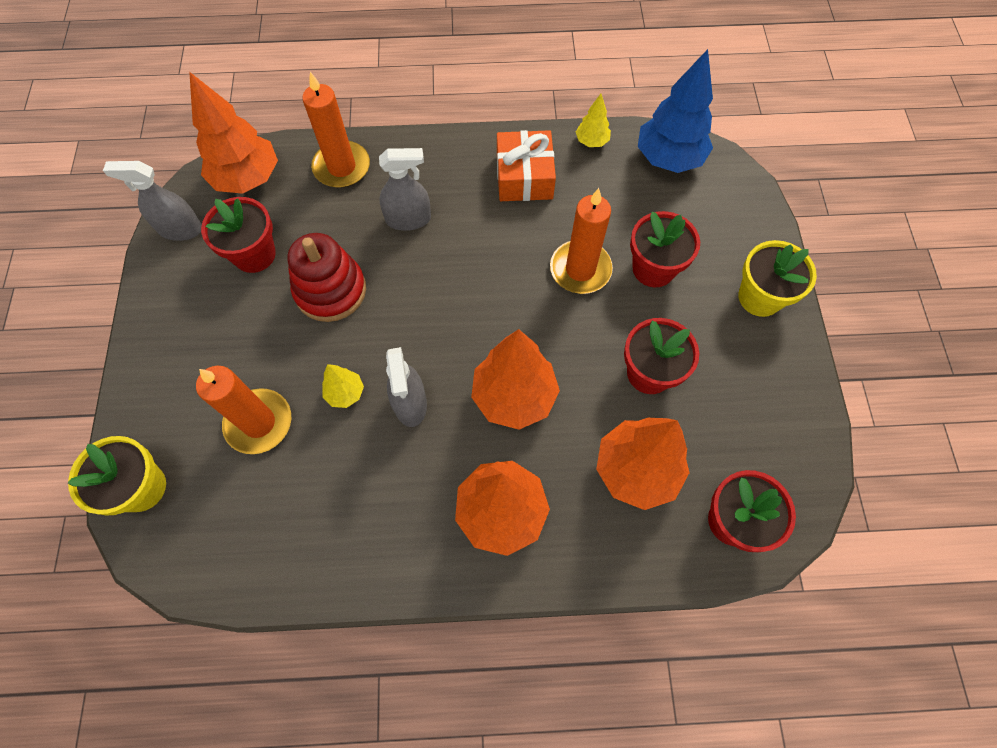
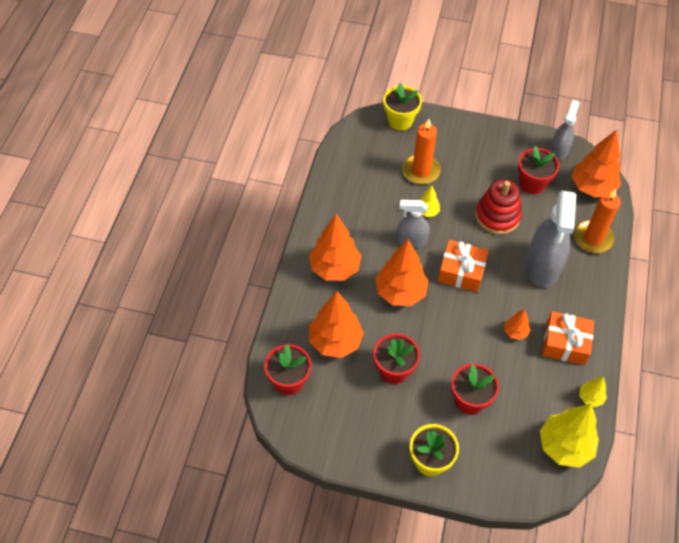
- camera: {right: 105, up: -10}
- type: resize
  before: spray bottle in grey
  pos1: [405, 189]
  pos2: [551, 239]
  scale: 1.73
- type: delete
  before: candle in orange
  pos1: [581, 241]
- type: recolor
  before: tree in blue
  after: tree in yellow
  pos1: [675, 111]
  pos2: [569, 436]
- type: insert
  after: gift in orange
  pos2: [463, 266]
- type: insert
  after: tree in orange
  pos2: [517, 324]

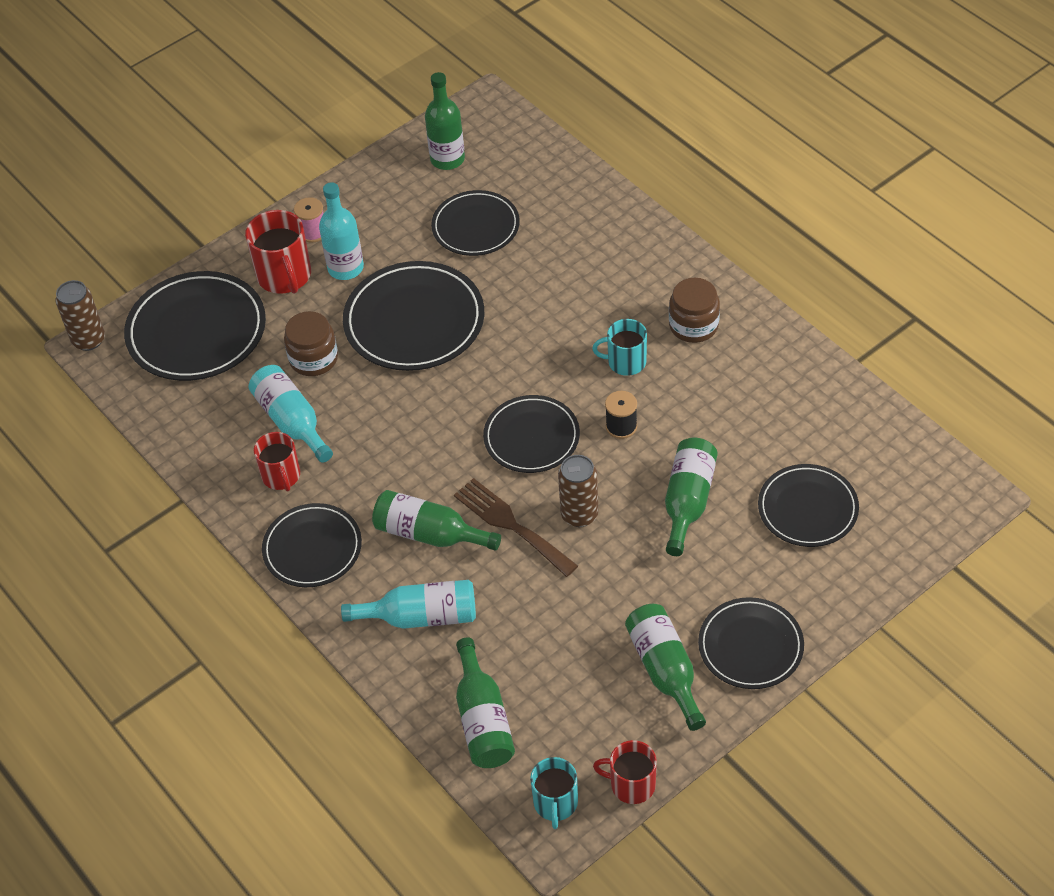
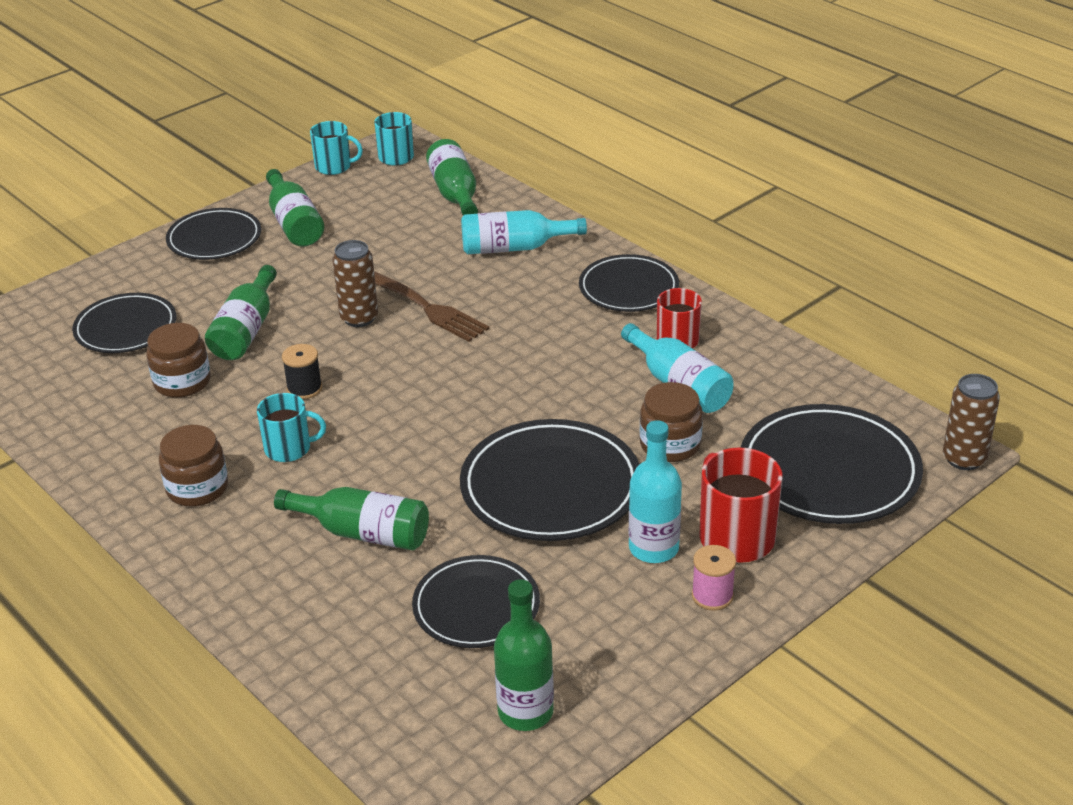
- camera: {right: 175, up: -15}
- type: move
  before: bottle in green
  pos1: [436, 520]
  pos2: [351, 519]
- type: delete
  before: plate in black
  pos1: [531, 434]
- type: recolor
  before: mug in red
  after: mug in turquoise
  pos1: [625, 772]
  pos2: [336, 148]
- type: insert
  after: jar in brown
  pos2: [178, 360]

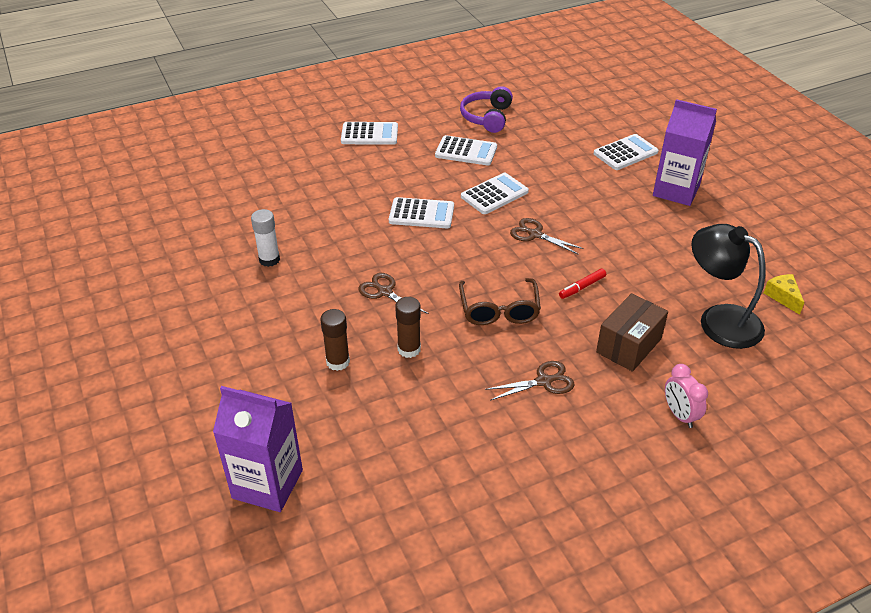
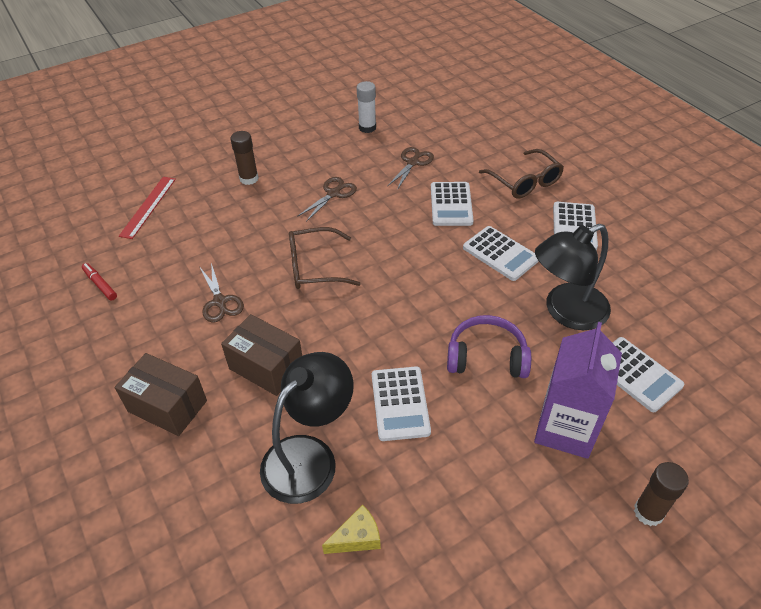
- camera: {right: 85, up: 5}
- type: delete
  before: carton in purple
  pos1: [258, 449]
- type: move
  before: calculator in white
  pos1: [369, 133]
  pos2: [401, 403]
- type: move
  before: glue stick in brown
  pos1: [408, 327]
  pos2: [661, 494]
- type: move
  before: headphones in purple
  pos1: [486, 109]
  pos2: [489, 346]
- type: move
  before: scissors in brown
  pos1: [547, 236]
  pos2: [411, 168]
- type: move
  before: marker in red
  pos1: [582, 284]
  pos2: [99, 282]
- type: replace
  before: clock in pink
  after: box in brown
  pos1: [686, 396]
  pos2: [161, 394]
- type: insert
  after: ruler in red
  pos2: [147, 208]
- type: insert
  after: glasses in brown
  pos2: [521, 174]
- type: insert
  after: lamp in black
  pos2: [573, 277]

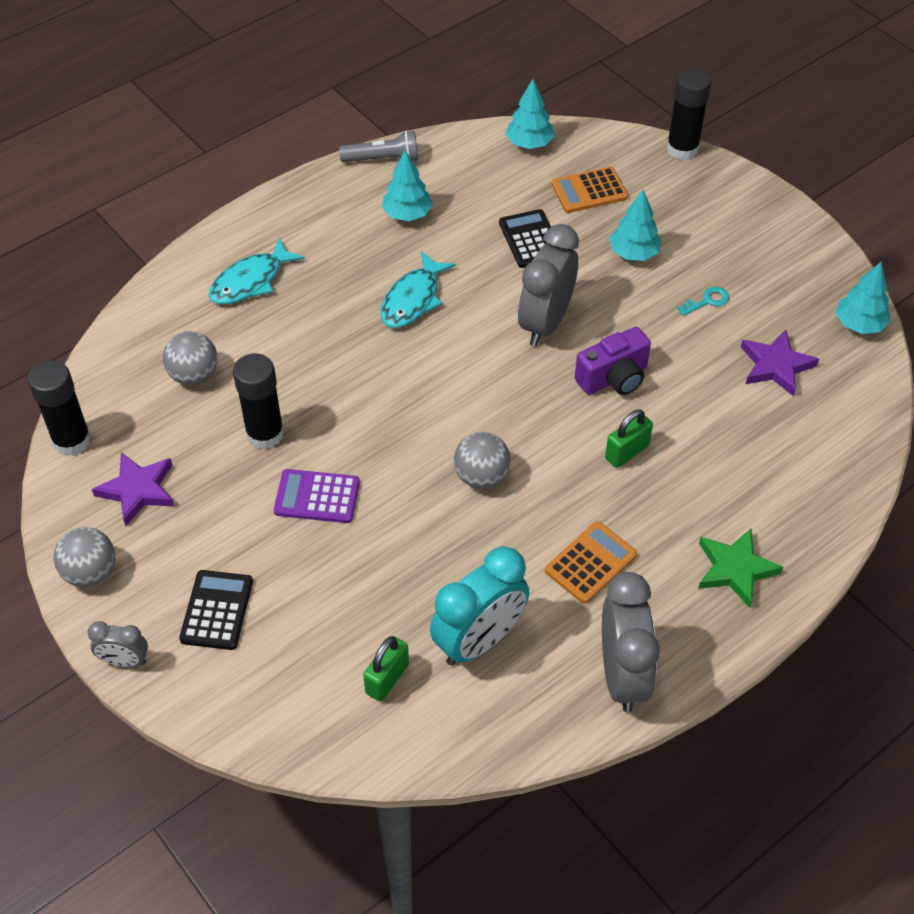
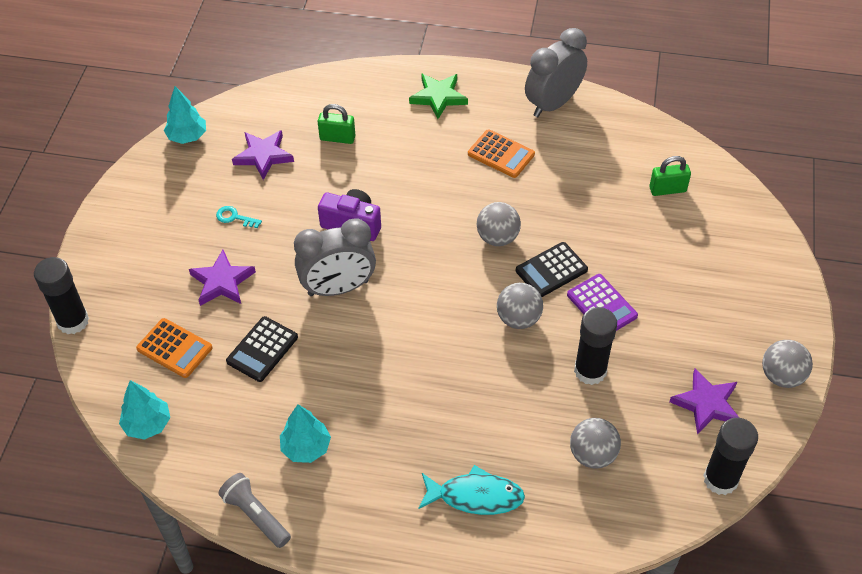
- camera: {right: -130, up: 0}
- type: delete
  before: clock in grey
  pos1: [118, 644]
- type: move
  before: calculator in black
  pos1: [216, 610]
  pos2: [552, 269]
- type: delete
  before: fish in turquoise
  pos1: [418, 289]
- type: delete
  before: clock in turquoise
  pos1: [479, 605]
- type: rotate
  before: calculator in orange
  pos1: [591, 562]
  pos2: [501, 153]
  turn: -150
- type: move
  before: padlock in green
  pos1: [629, 438]
  pos2: [336, 124]
- type: replace
  before: tree in turquoise
  after: star in purple
  pos1: [635, 225]
  pos2: [222, 278]
- type: insert
  after: ball in grey
  pos2: [520, 306]

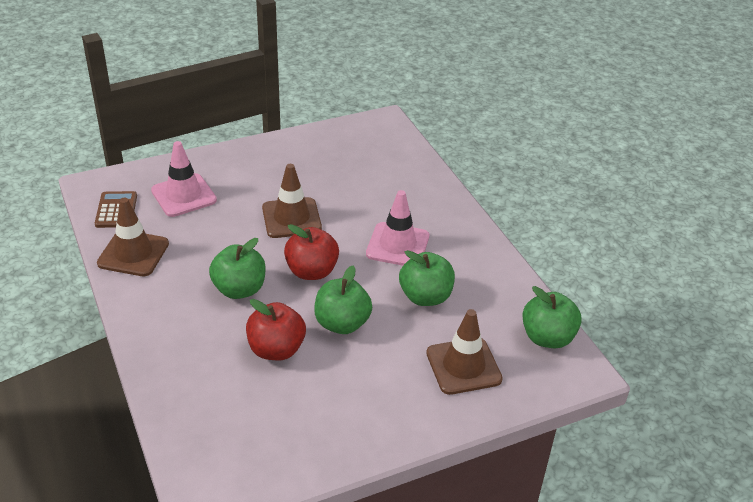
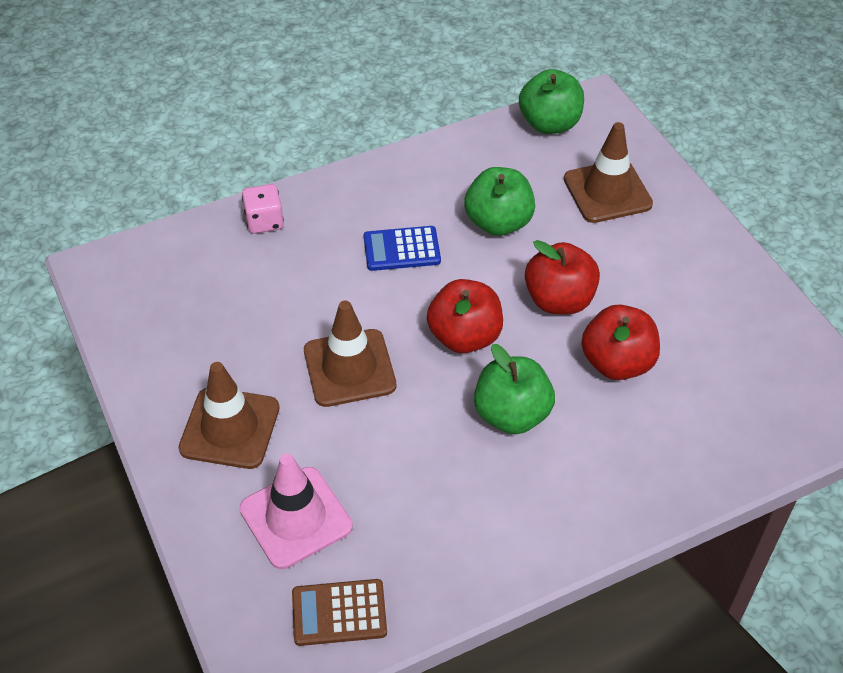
- camera: {right: -90, up: 10}
- type: move
  before: traffic cone in brown
  pos1: [133, 237]
  pos2: [229, 415]
- type: recolor
  before: apple in green
  after: apple in red
  pos1: [343, 300]
  pos2: [562, 277]
- type: replace
  before: traffic cone in pink
  after: calculator in blue
  pos1: [397, 228]
  pos2: [402, 248]
- type: insert
  after: dice in pink
  pos2: [263, 209]

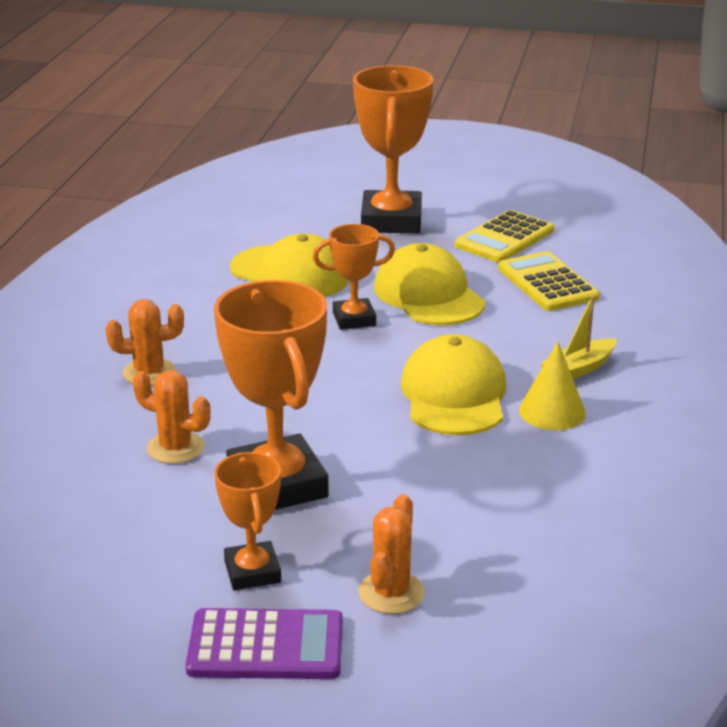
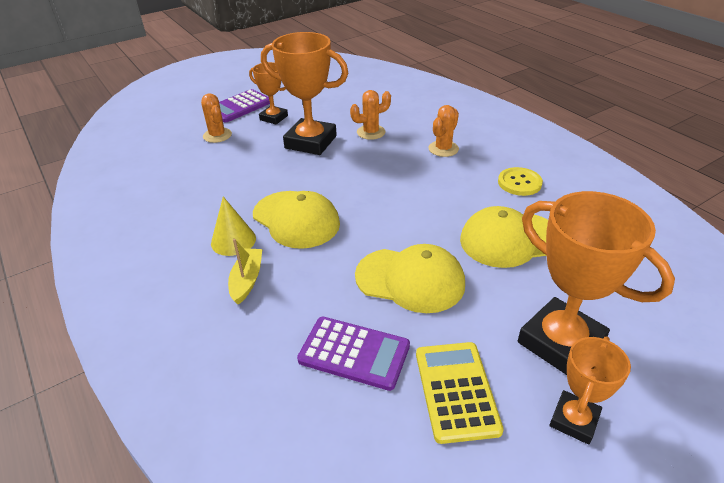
- camera: {right: 135, up: 10}
- type: move
  before: trophy in orange
  pos1: [354, 277]
  pos2: [590, 390]
- type: recolor
  before: calculator in yellow
  after: calculator in purple
  pos1: [549, 281]
  pos2: [353, 354]
- type: insert
  after: button in yellow
  pos2: [520, 181]

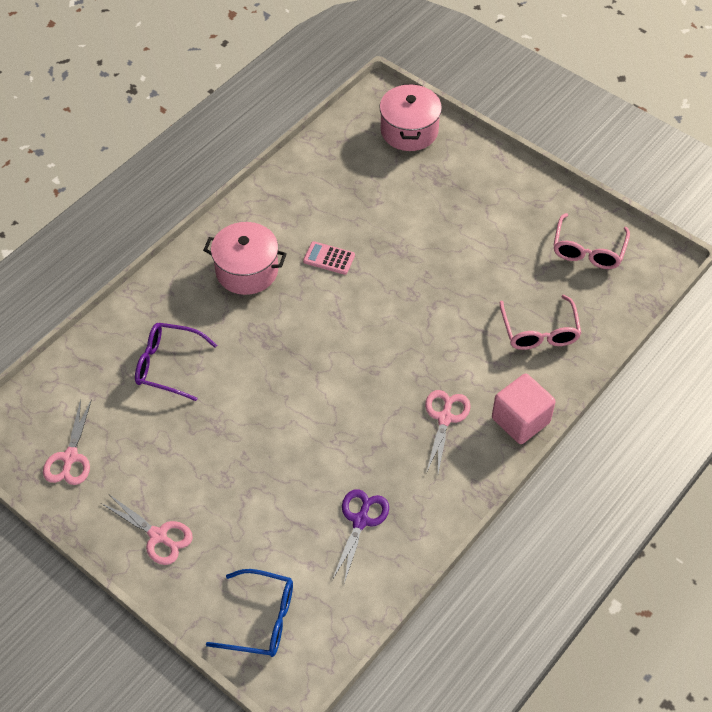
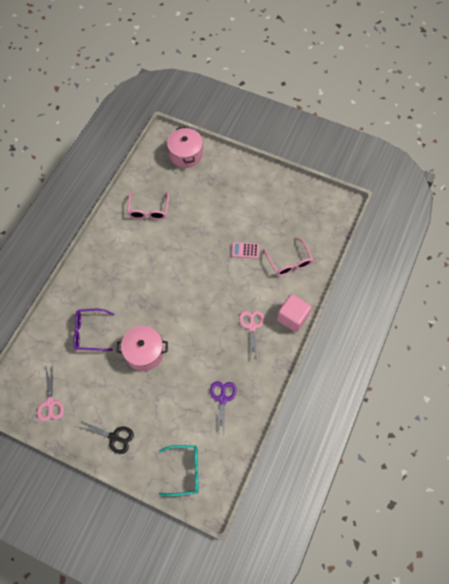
- camera: {right: -15, up: 10}
- type: recolor
  before: scissors in pink
  after: scissors in black
  pos1: [147, 530]
  pos2: [106, 437]
- type: move
  before: pot in pink
  pos1: [245, 258]
  pos2: [142, 348]
- type: recolor
  before: glasses in blue
  after: glasses in turquoise
  pos1: [249, 613]
  pos2: [179, 470]
- type: move
  before: calculator in pink
  pos1: [329, 258]
  pos2: [245, 250]
- type: move
  before: glasses in pink
  pos1: [592, 241]
  pos2: [148, 205]

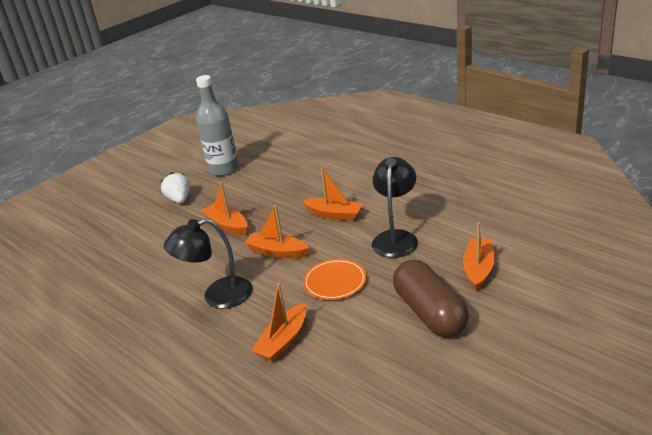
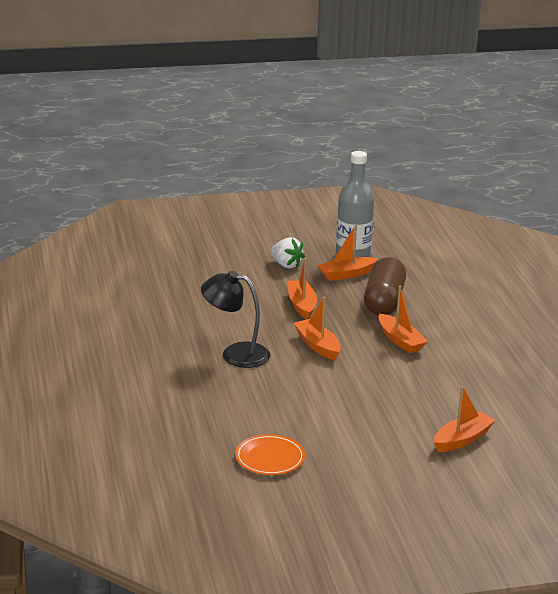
- camera: {right: 30, up: -5}
- type: rotate
  before: strawberry in white
  pos1: [175, 187]
  pos2: [287, 253]
  turn: 120
- type: move
  before: boat in orange
  pos1: [279, 322]
  pos2: [348, 253]
- type: move
  before: plate in orange
  pos1: [335, 279]
  pos2: [270, 454]
- type: delete
  before: lamp in black
  pos1: [395, 207]
- type: move
  before: capsule in brown
  pos1: [431, 298]
  pos2: [385, 286]

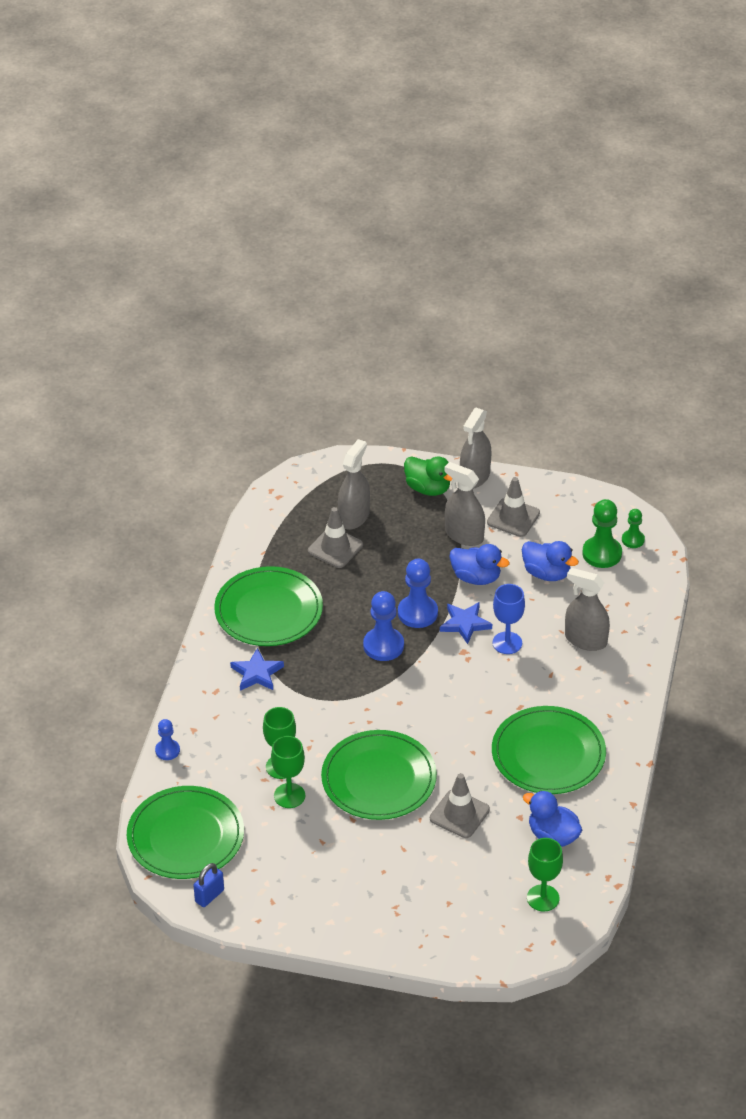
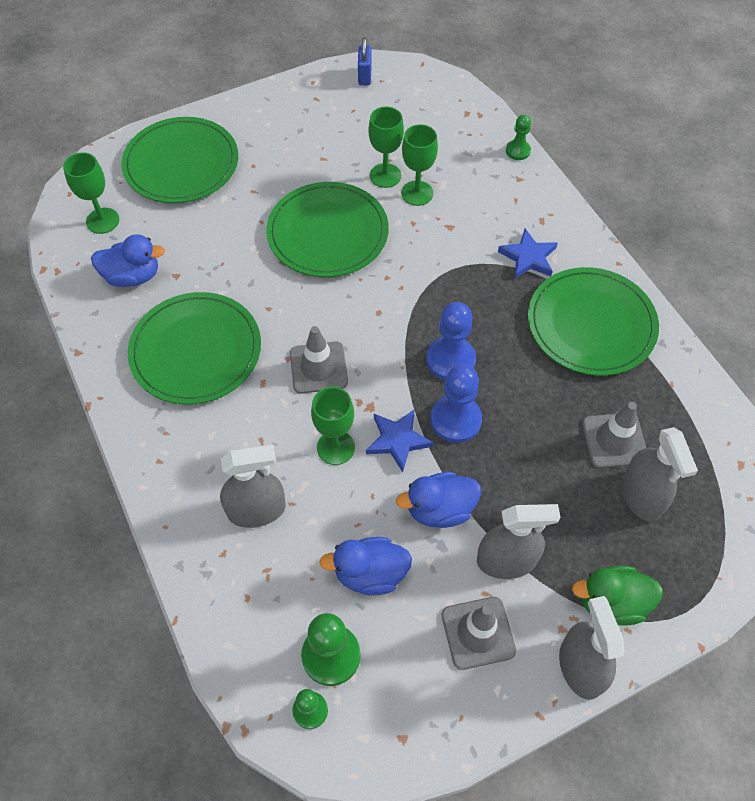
- camera: {right: 140, up: 15}
- type: move
  before: plate in green
  pos1: [185, 832]
  pos2: [179, 160]
- type: recolor
  before: pawn in blue
  after: pawn in green
  pos1: [167, 739]
  pos2: [518, 137]
- type: move
  before: traffic cone in grey
  pos1: [460, 805]
  pos2: [319, 360]
- type: recolor
  before: goblet in blue
  after: goblet in green
  pos1: [508, 619]
  pos2: [333, 426]

